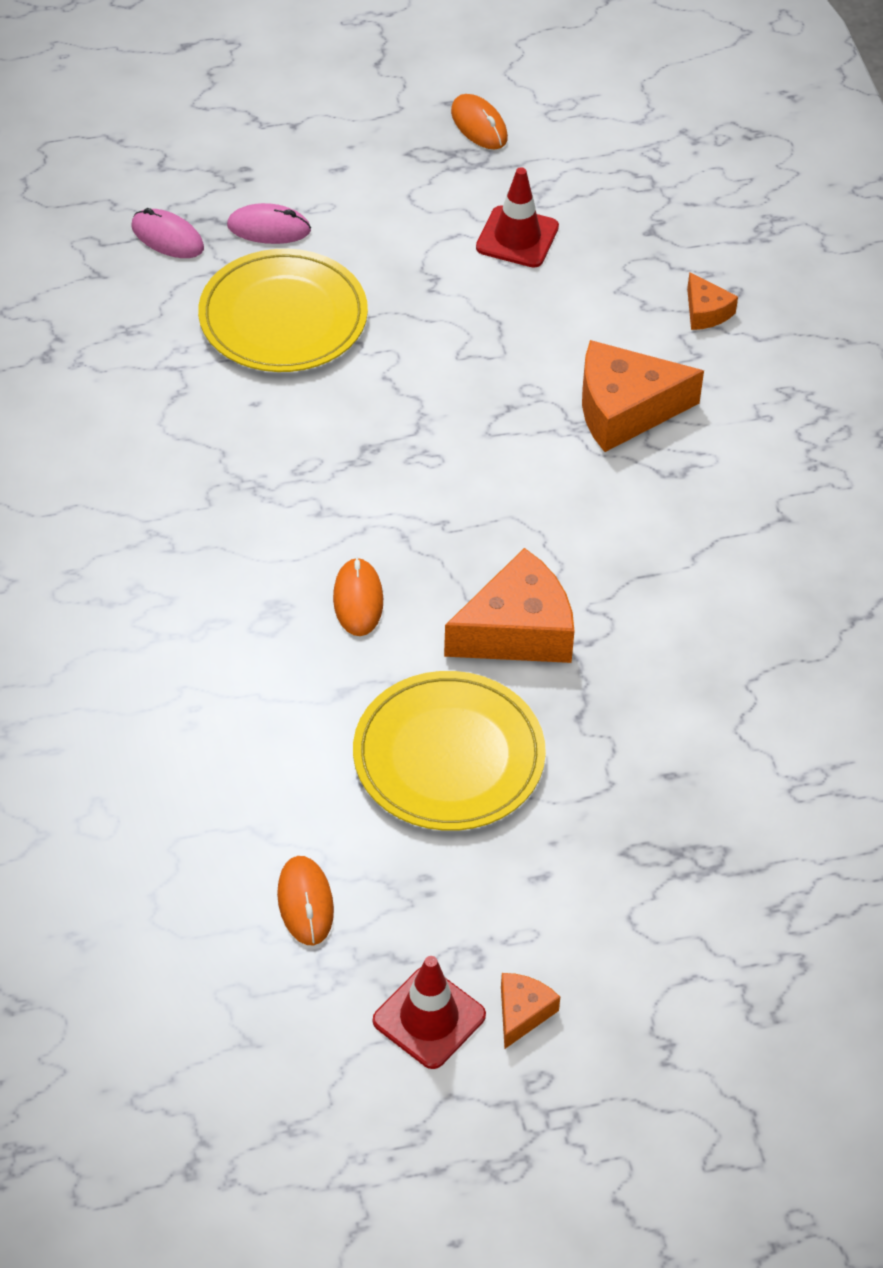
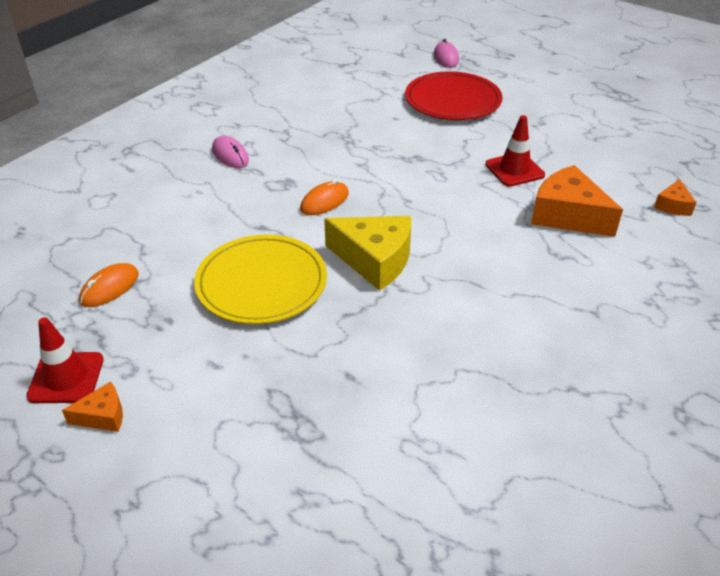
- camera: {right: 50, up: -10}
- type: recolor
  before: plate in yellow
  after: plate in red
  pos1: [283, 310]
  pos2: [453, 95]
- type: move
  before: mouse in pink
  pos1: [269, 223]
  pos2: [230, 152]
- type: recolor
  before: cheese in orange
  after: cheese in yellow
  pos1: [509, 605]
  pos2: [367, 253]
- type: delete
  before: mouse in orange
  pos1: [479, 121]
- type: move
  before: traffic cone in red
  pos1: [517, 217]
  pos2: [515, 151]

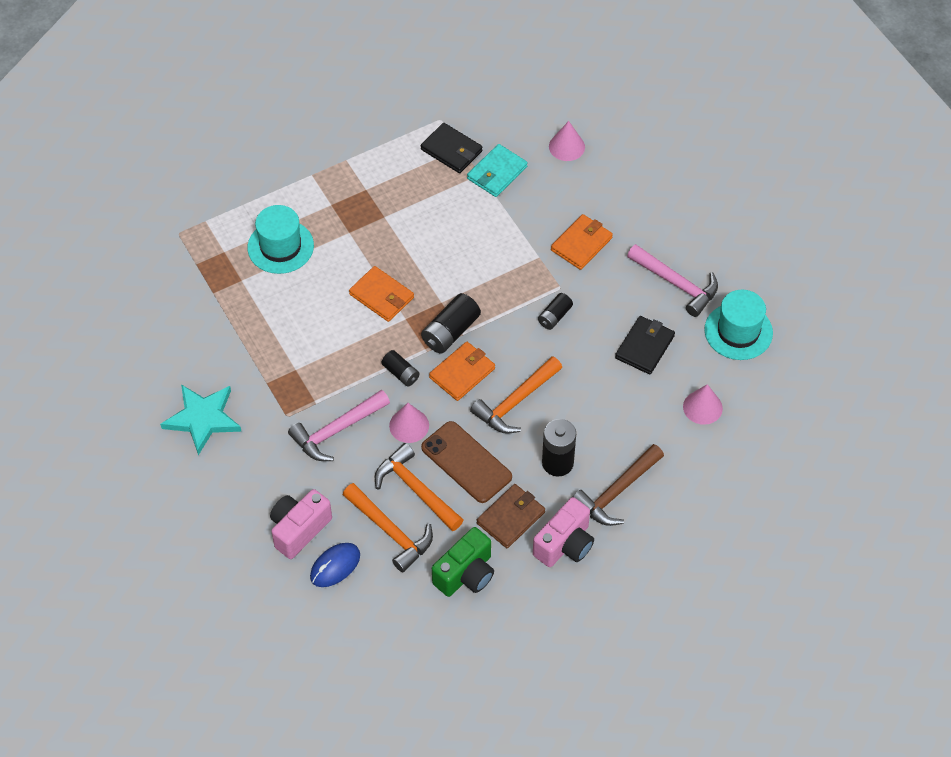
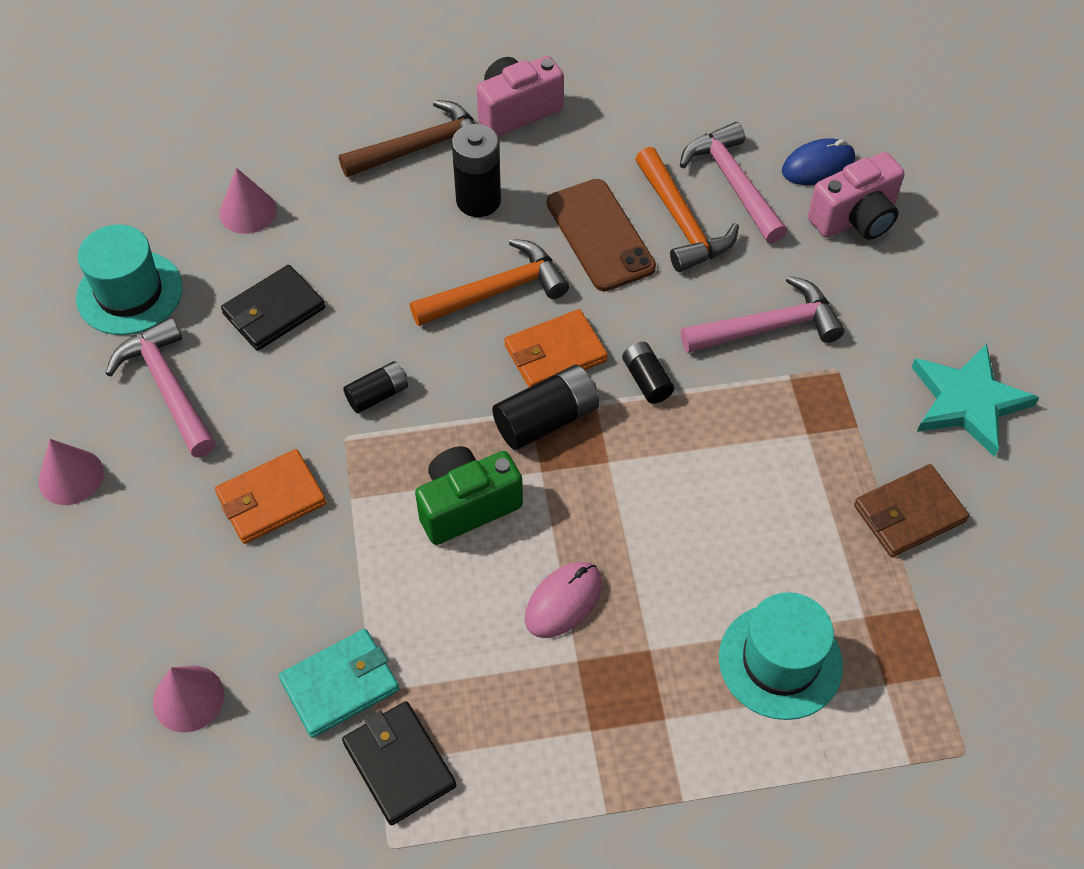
- camera: {right: -160, up: 0}
- type: recolor
  before: hammer in orange
  after: hammer in pink
  pos1: [388, 527]
  pos2: [733, 183]
- type: delete
  before: wallet in orange
  pos1: [381, 294]
- type: move
  before: cone in pink
  pos1: [409, 423]
  pos2: [71, 472]
- type: move
  before: camera in green
  pos1: [463, 562]
  pos2: [469, 495]
- type: move
  before: wallet in brown
  pos1: [511, 516]
  pos2: [911, 510]
- type: insert
  after: mouse in pink
  pos2: [564, 600]

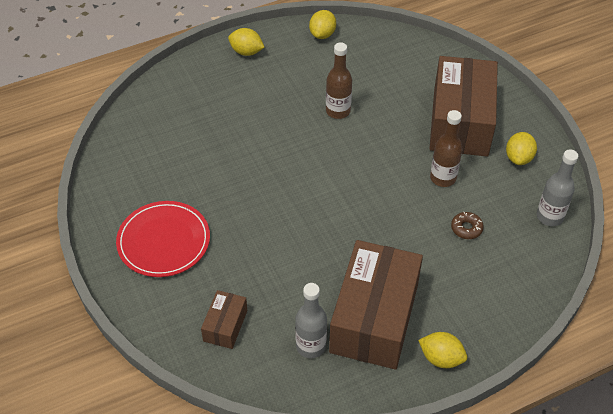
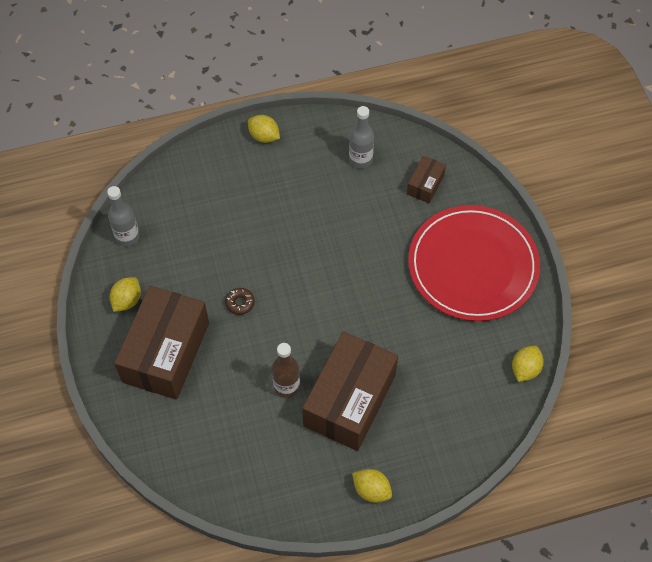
- camera: {right: -170, up: 10}
- type: resize
  before: plate in red
  pos1: [163, 239]
  pos2: [474, 263]
  scale: 1.57
- type: move
  before: lemon in yellow
  pos1: [322, 24]
  pos2: [528, 364]
- type: move
  before: box in brown
  pos1: [376, 304]
  pos2: [350, 391]
- type: delete
  before: bottle in brown
  pos1: [446, 148]
- type: move
  before: donut in brown
  pos1: [467, 225]
  pos2: [240, 301]

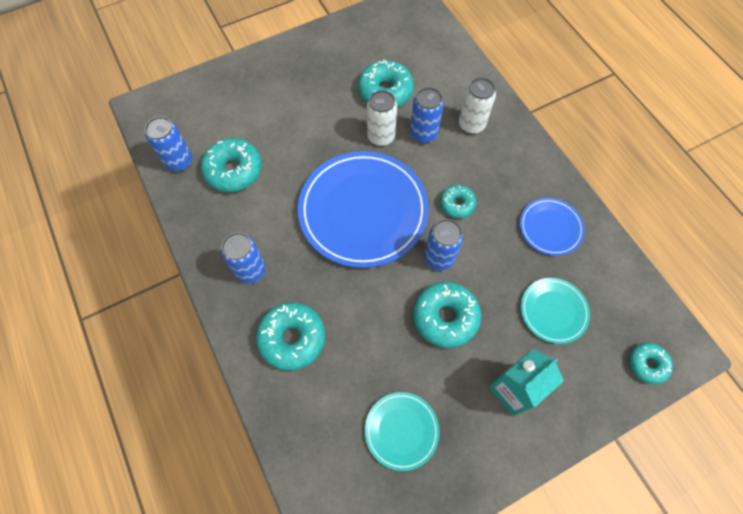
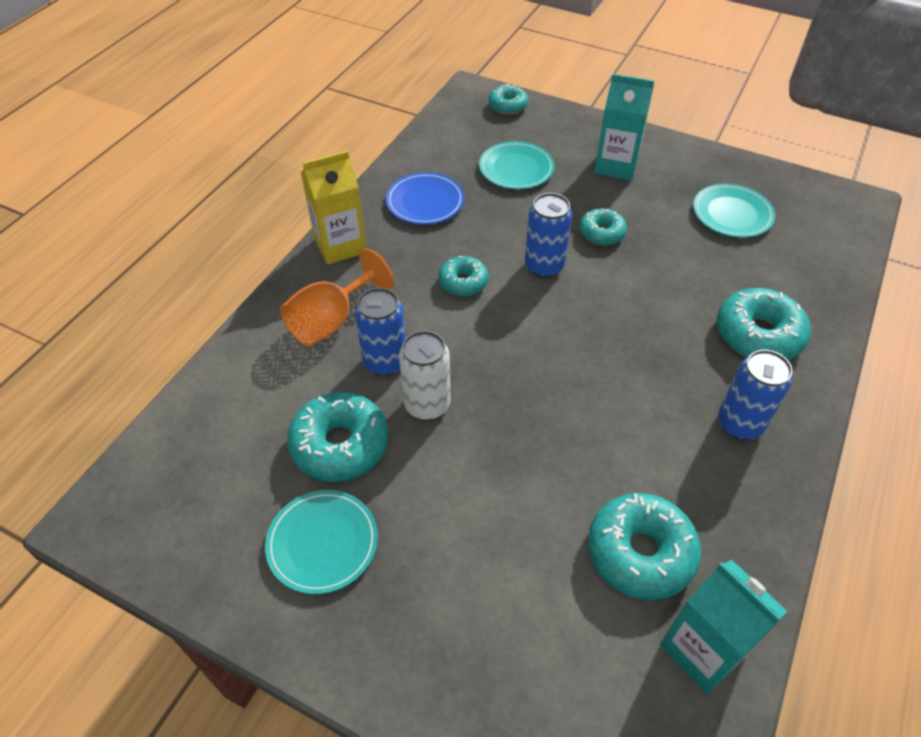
- camera: {right: -125, up: -15}
- type: replace
  before: can in blue
  after: carton in turquoise
  pos1: [168, 144]
  pos2: [724, 627]
- type: delete
  before: plate in blue
  pos1: [363, 209]
- type: resize
  before: donut in turquoise
  pos1: [447, 315]
  pos2: [603, 227]
  scale: 0.59
- type: replace
  before: can in white
  after: goblet in orange
  pos1: [477, 106]
  pos2: [337, 298]
- type: insert
  after: plate in turquoise
  pos2: [321, 542]
- type: insert
  after: carton in yellow
  pos2: [333, 208]

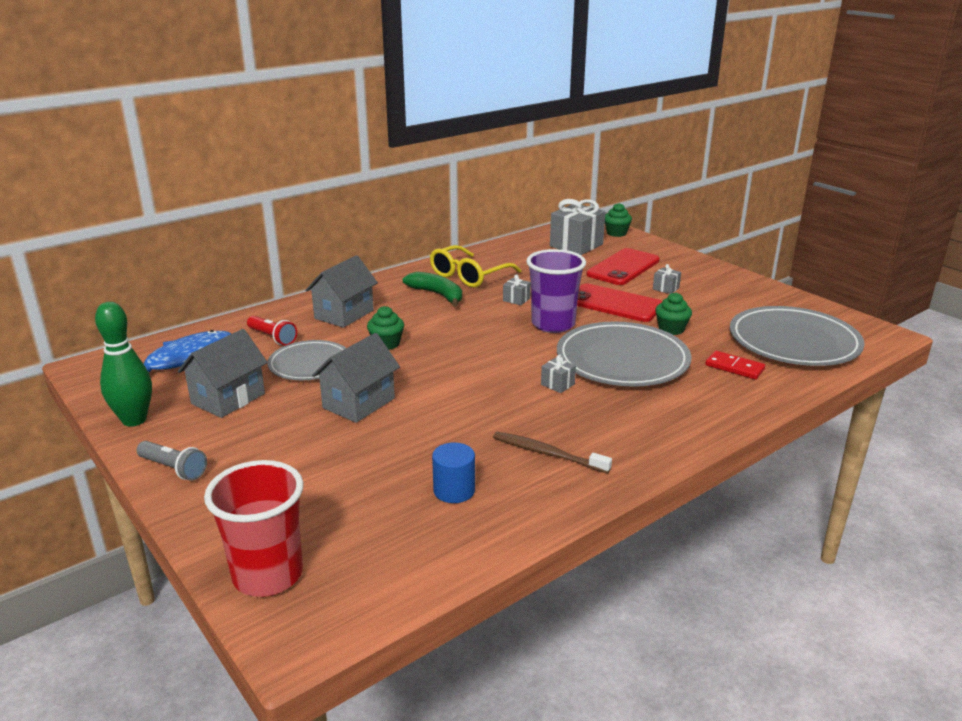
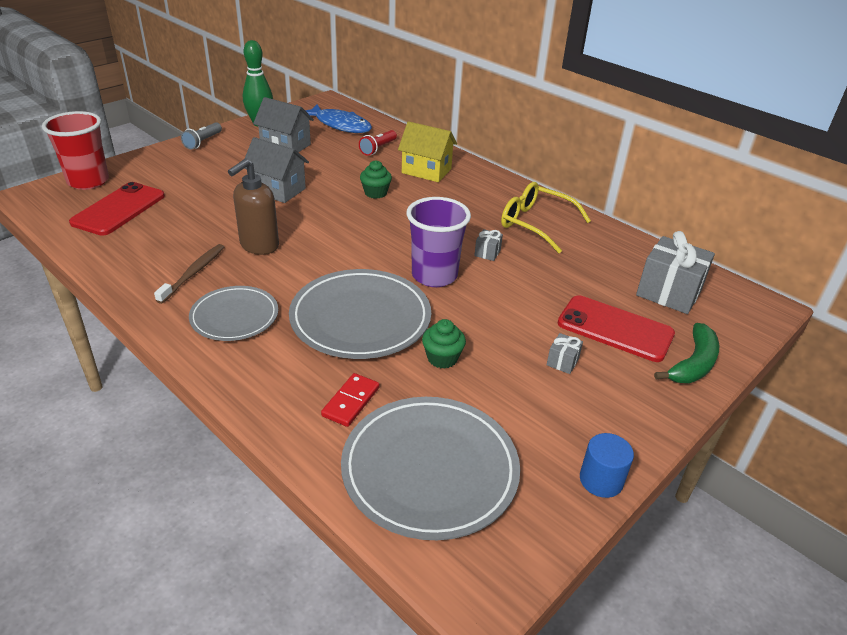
- camera: {right: 80, up: 10}
- type: move
  before: plate in grey
  pos1: [306, 360]
  pos2: [233, 313]
- type: recolor
  before: house in grey
  after: house in yellow
  pos1: [341, 291]
  pos2: [427, 151]
- type: move
  before: banana in green
  pos1: [432, 289]
  pos2: [686, 353]
- type: move
  before: cylinder in blue
  pos1: [453, 472]
  pos2: [607, 465]
- type: delete
  before: gift in grey
  pos1: [558, 374]
- type: move
  before: phone in red
  pos1: [619, 302]
  pos2: [117, 208]
- type: delete
  before: cupcake in green
  pos1: [618, 220]
- type: insert
  after: soap dispenser in brown
  pos2: [253, 207]

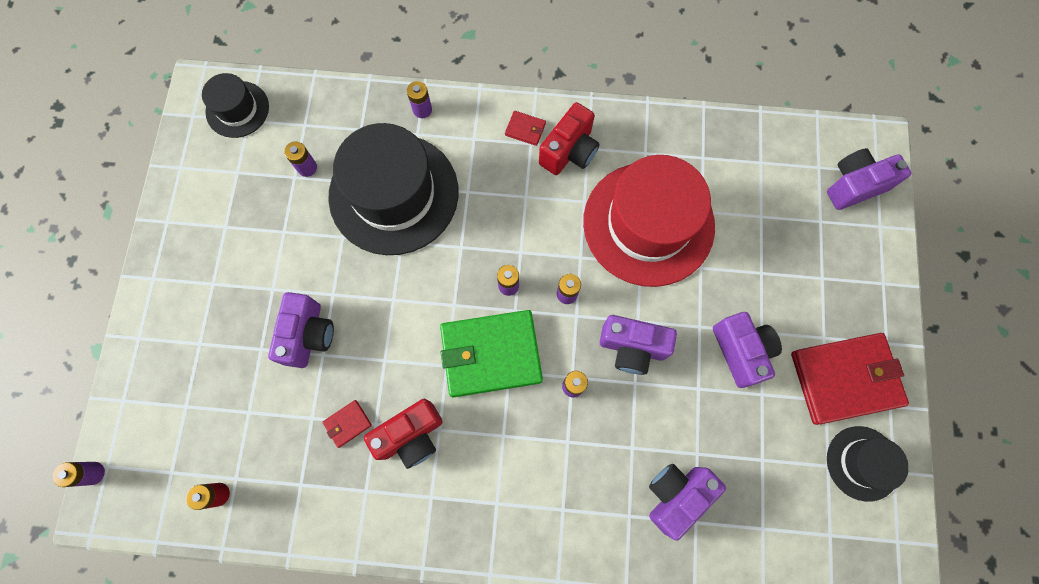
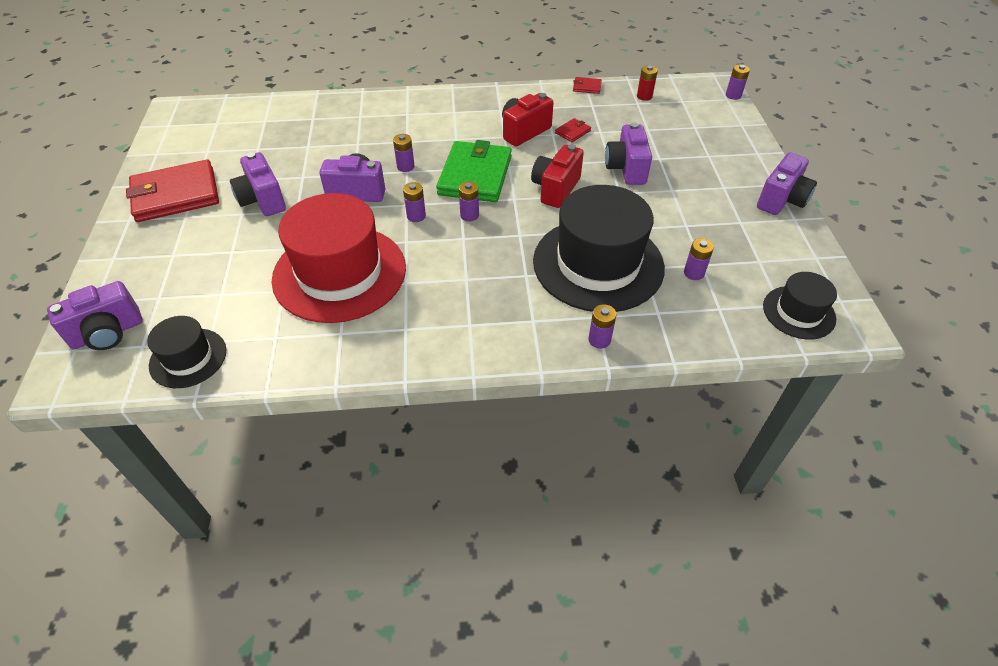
- camera: {right: 170, up: -25}
- type: rotate
  before: wallet in green
  pos1: [491, 353]
  pos2: [474, 171]
  turn: -60
- type: move
  before: wallet in red
  pos1: [525, 128]
  pos2: [587, 85]
- type: move
  before: camera in red
  pos1: [569, 138]
  pos2: [557, 176]
- type: move
  before: camera in purple
  pos1: [687, 502]
  pos2: [787, 183]
- type: move
  before: hat in black
  pos1: [868, 464]
  pos2: [186, 352]

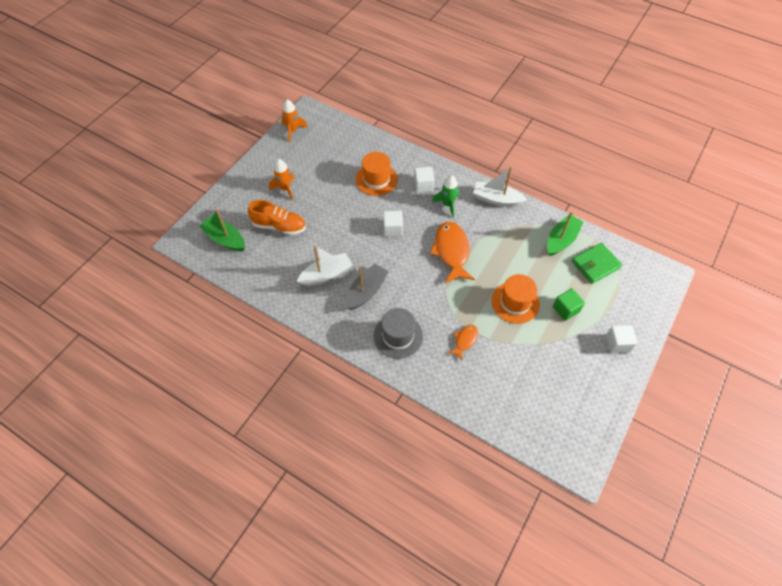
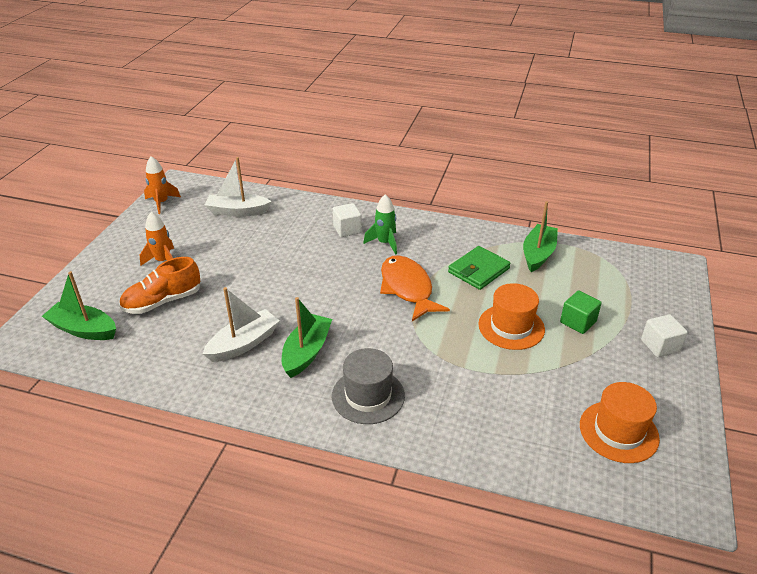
- camera: {right: -15, up: -20}
- type: rotate
  before: shoe in orange
  pos1: [277, 217]
  pos2: [159, 285]
  turn: 150
- type: recolor
  before: boat in grey
  after: boat in green
  pos1: [367, 287]
  pos2: [307, 337]
- type: move
  before: hat in orange
  pos1: [377, 174]
  pos2: [620, 422]
- type: delete
  before: cube in white
  pos1: [393, 224]
- type: delete
  before: fish in orange
  pos1: [463, 343]
- type: move
  before: boat in white
  pos1: [500, 186]
  pos2: [238, 187]
- type: move
  before: wallet in green
  pos1: [597, 263]
  pos2: [479, 268]

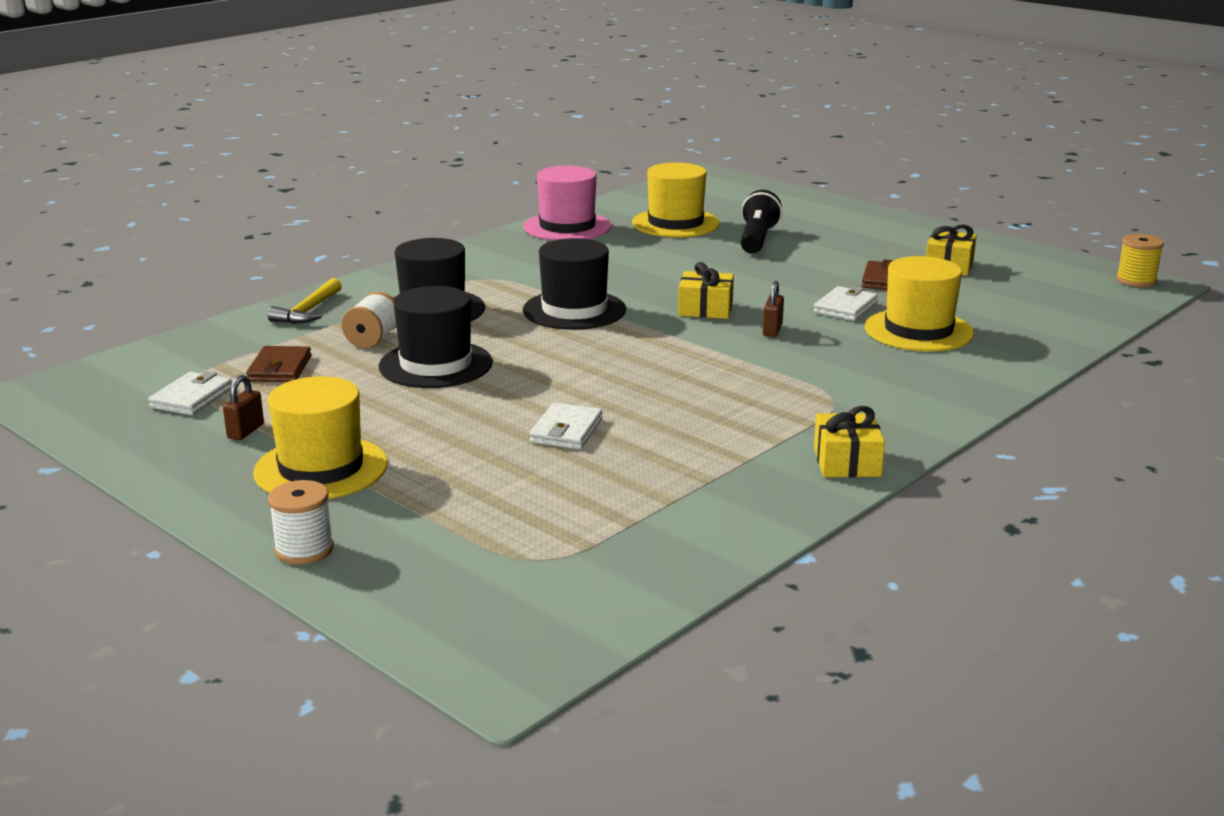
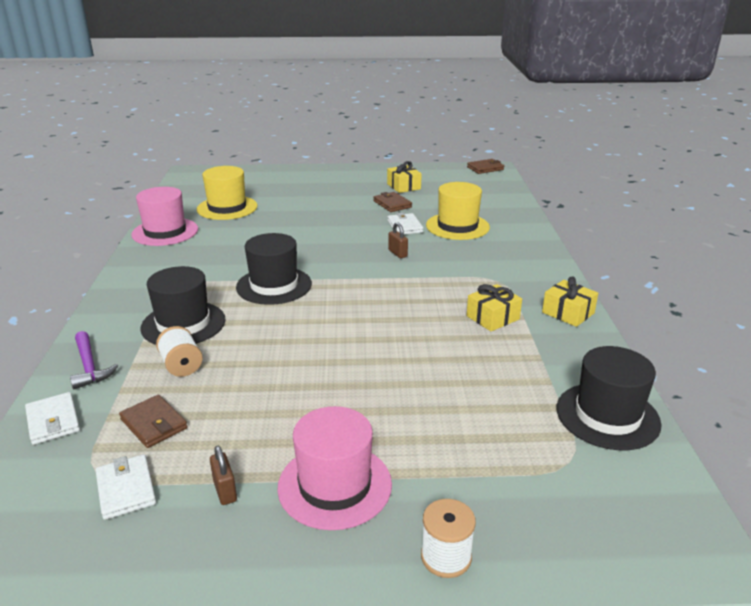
- camera: {right: -45, up: 5}
- type: recolor
  before: hat in yellow
  after: hat in pink
  pos1: [320, 437]
  pos2: [334, 468]
- type: recolor
  before: hammer in yellow
  after: hammer in purple
  pos1: [304, 301]
  pos2: [94, 360]
- type: move
  before: hat in black
  pos1: [436, 337]
  pos2: [609, 398]
- type: move
  before: wallet in white
  pos1: [566, 426]
  pos2: [52, 418]
- type: move
  before: gift in yellow
  pos1: [706, 290]
  pos2: [494, 307]
- type: delete
  before: flashlight in black
  pos1: [761, 222]
- type: replace
  before: spool in yellow
  after: wallet in brown
  pos1: [1140, 260]
  pos2: [485, 166]

